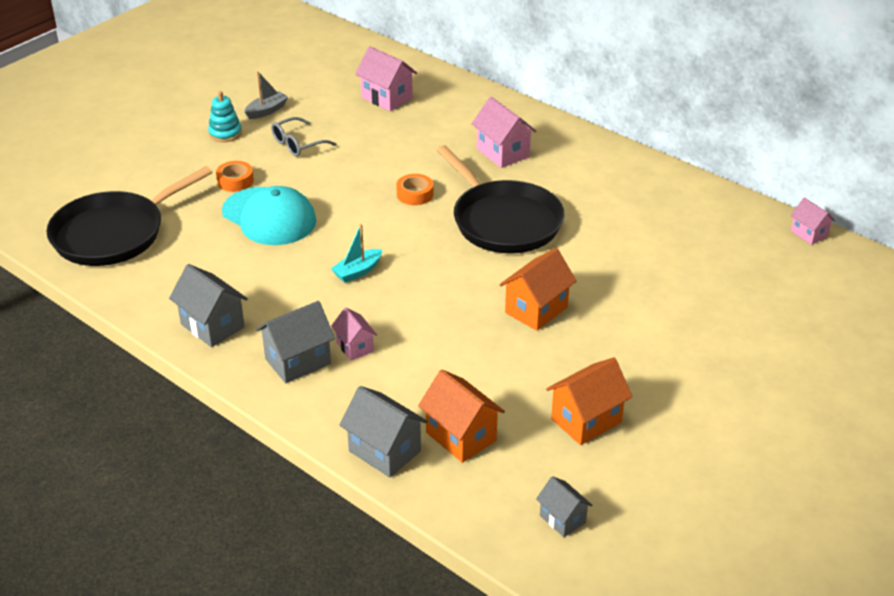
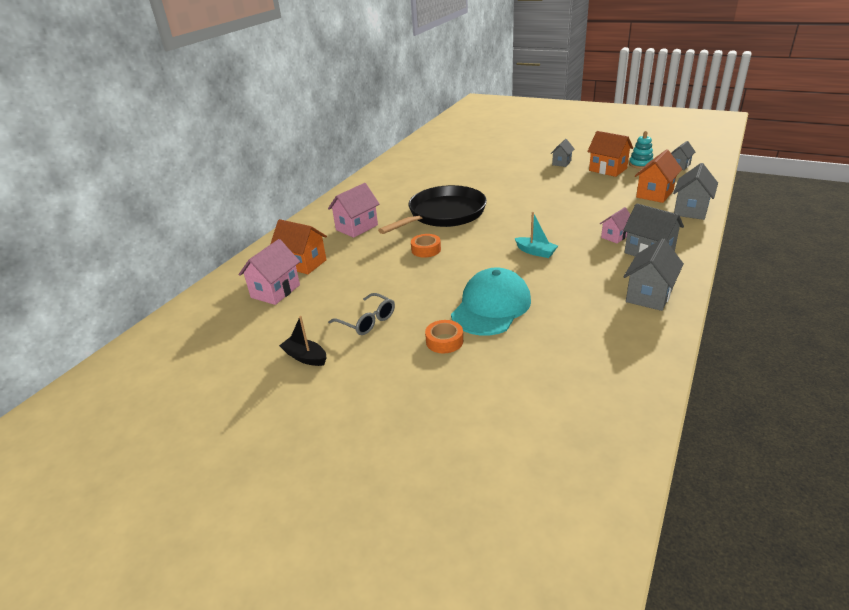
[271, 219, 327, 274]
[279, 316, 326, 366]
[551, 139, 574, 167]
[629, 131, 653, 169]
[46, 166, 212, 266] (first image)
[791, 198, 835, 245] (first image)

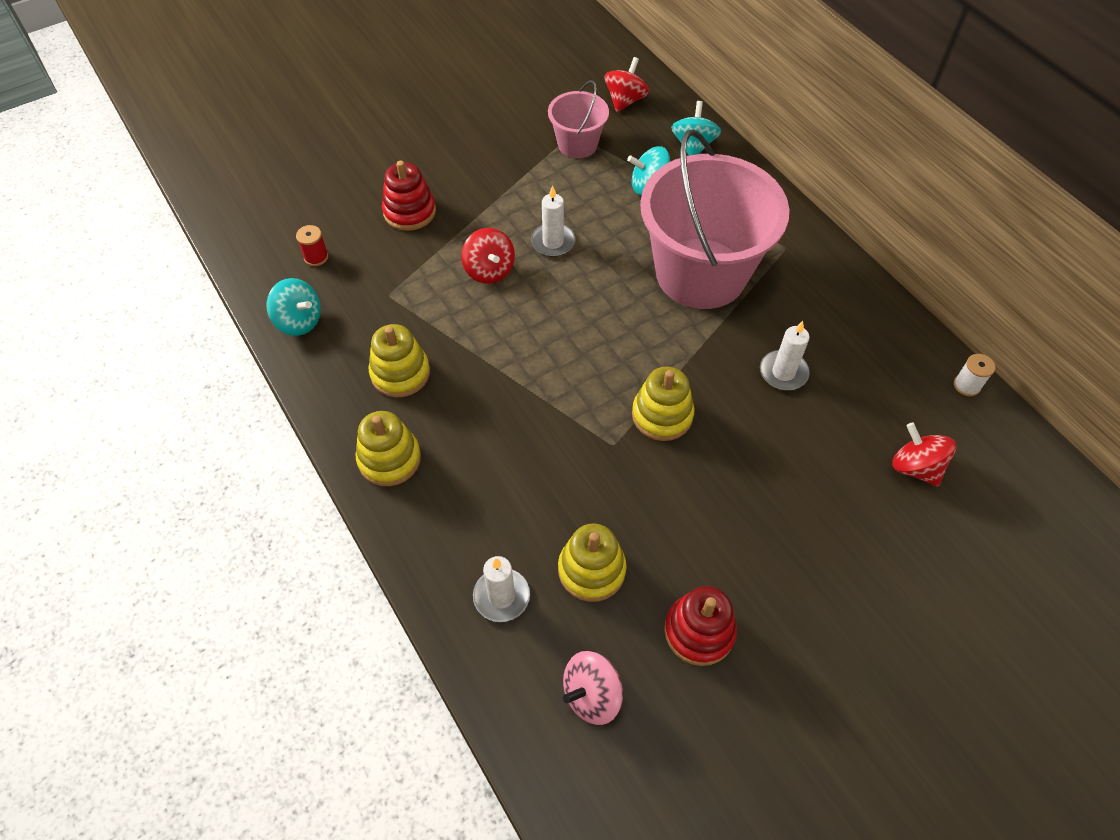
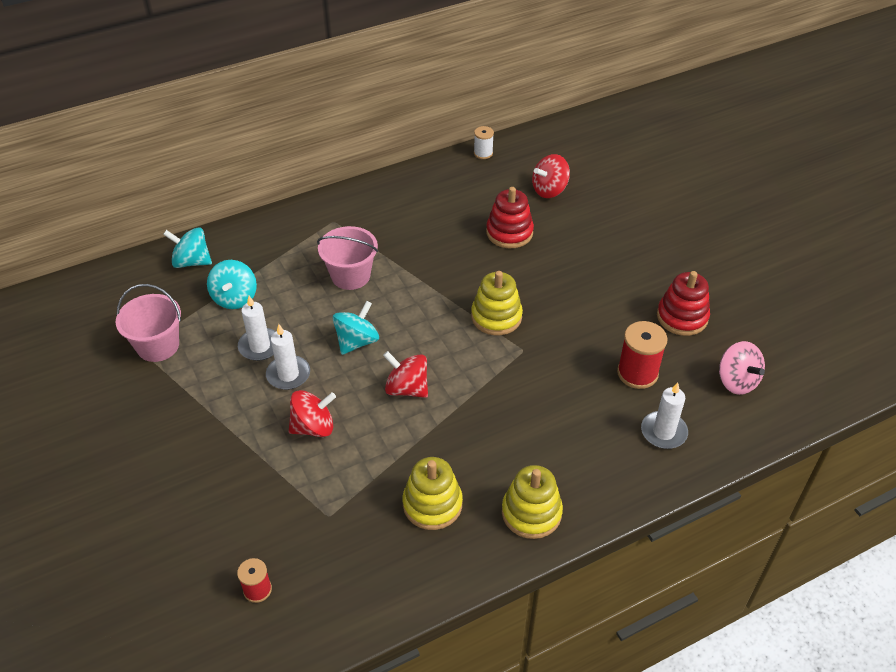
[238, 296, 276, 361]
[317, 226, 378, 290]
[333, 301, 379, 355]
[383, 351, 428, 398]
[486, 187, 534, 248]
[617, 321, 667, 389]

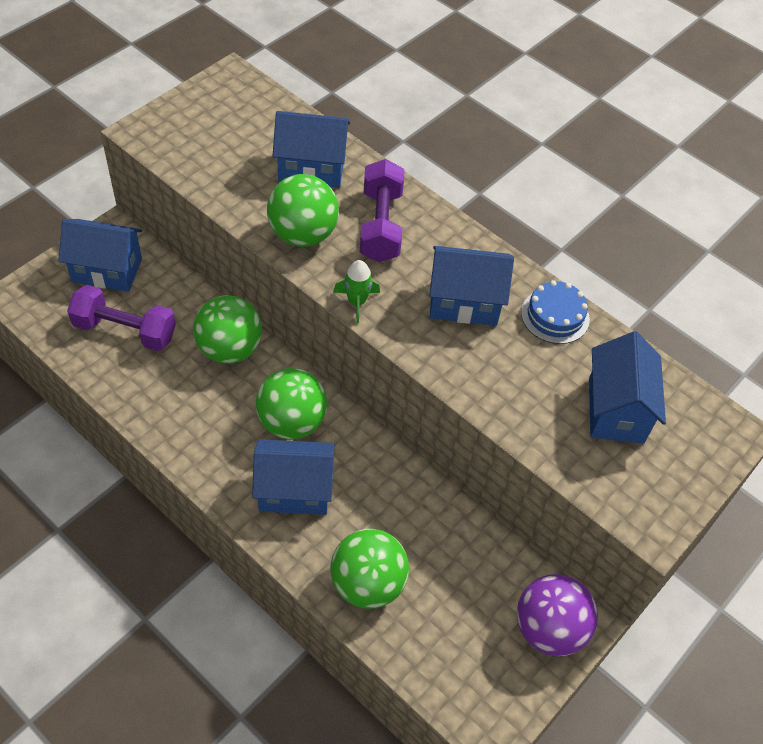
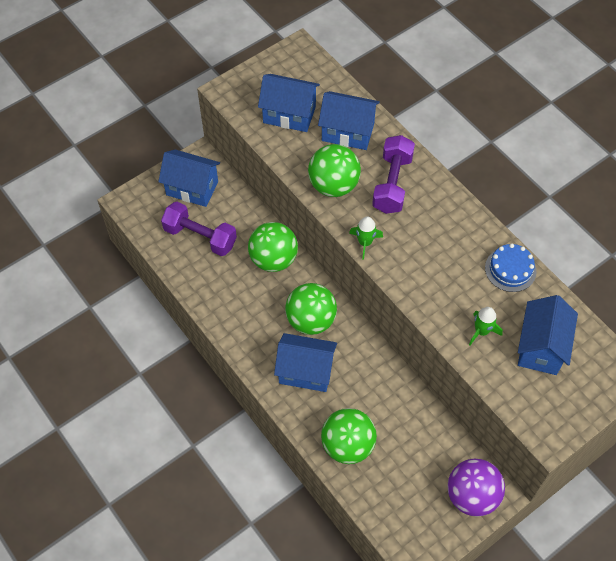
[258, 74, 320, 132]
[469, 307, 503, 345]

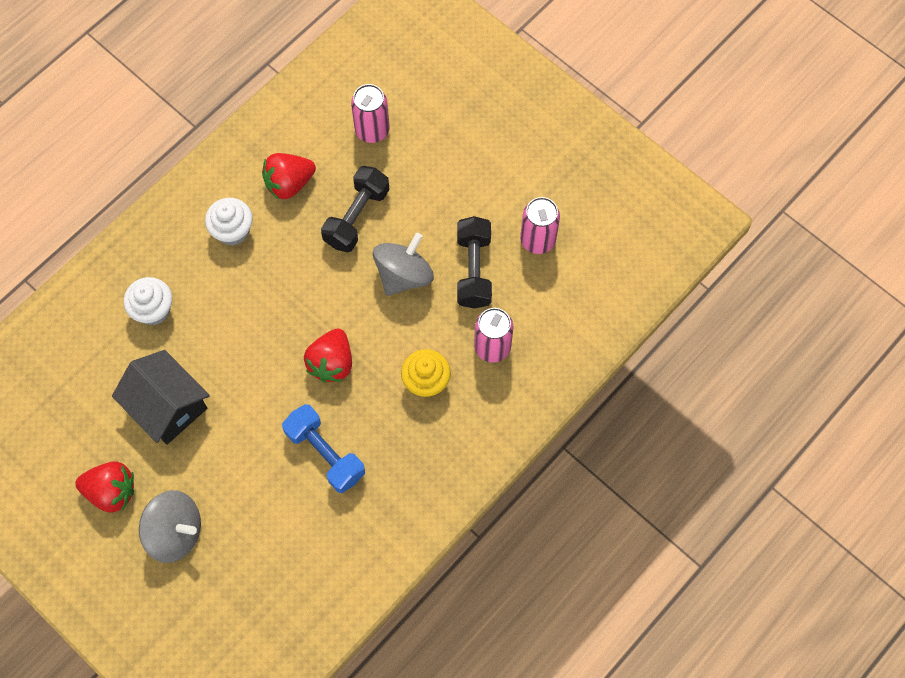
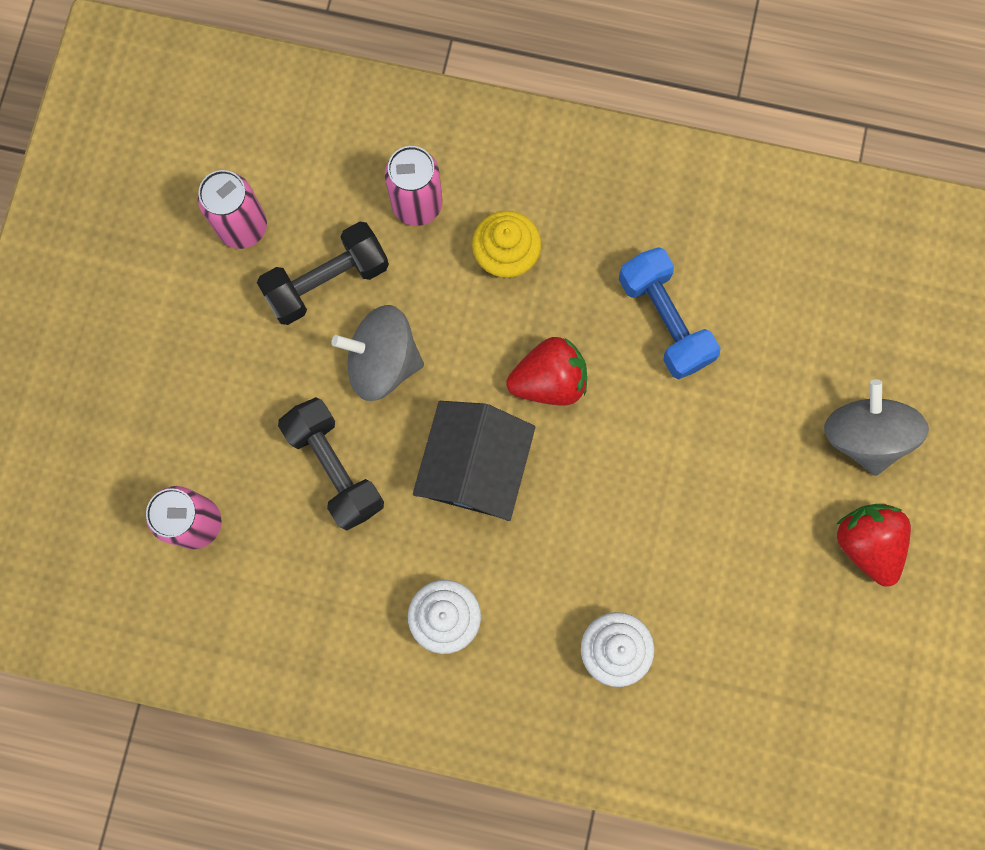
[278, 397, 384, 530]
[413, 401, 535, 521]
[619, 247, 721, 379]
[262, 153, 316, 200] (first image)

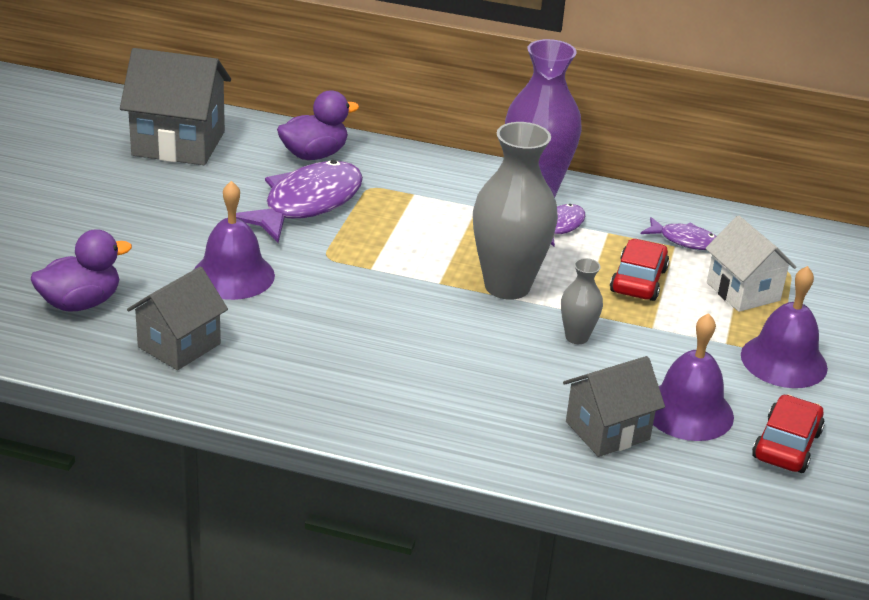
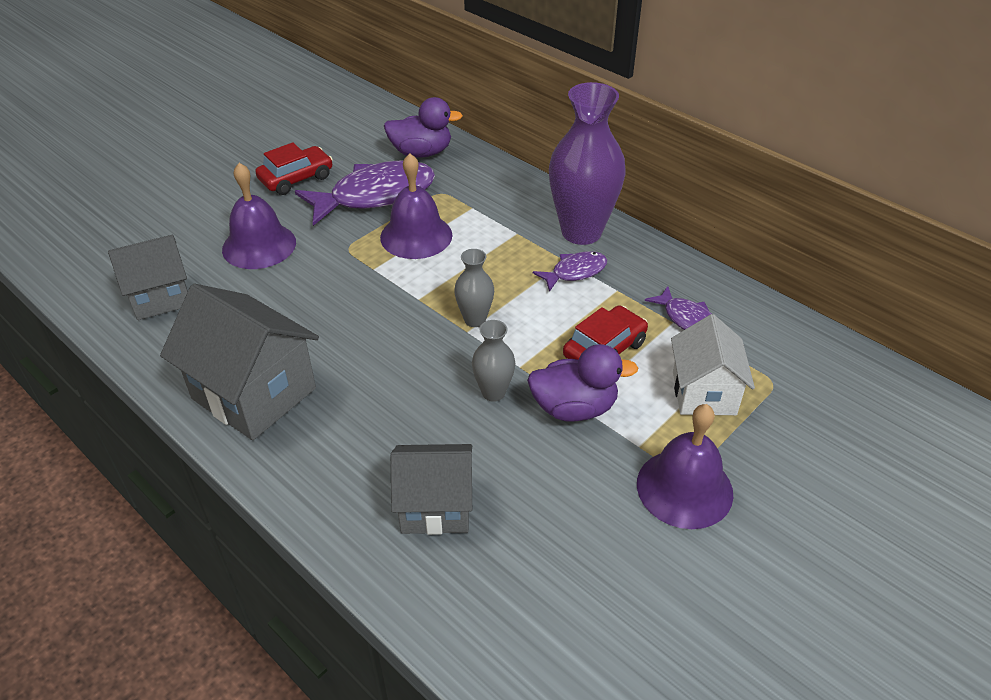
[160, 284, 319, 440]
[255, 142, 333, 195]
[380, 153, 452, 259]
[454, 249, 494, 327]
[527, 344, 638, 422]

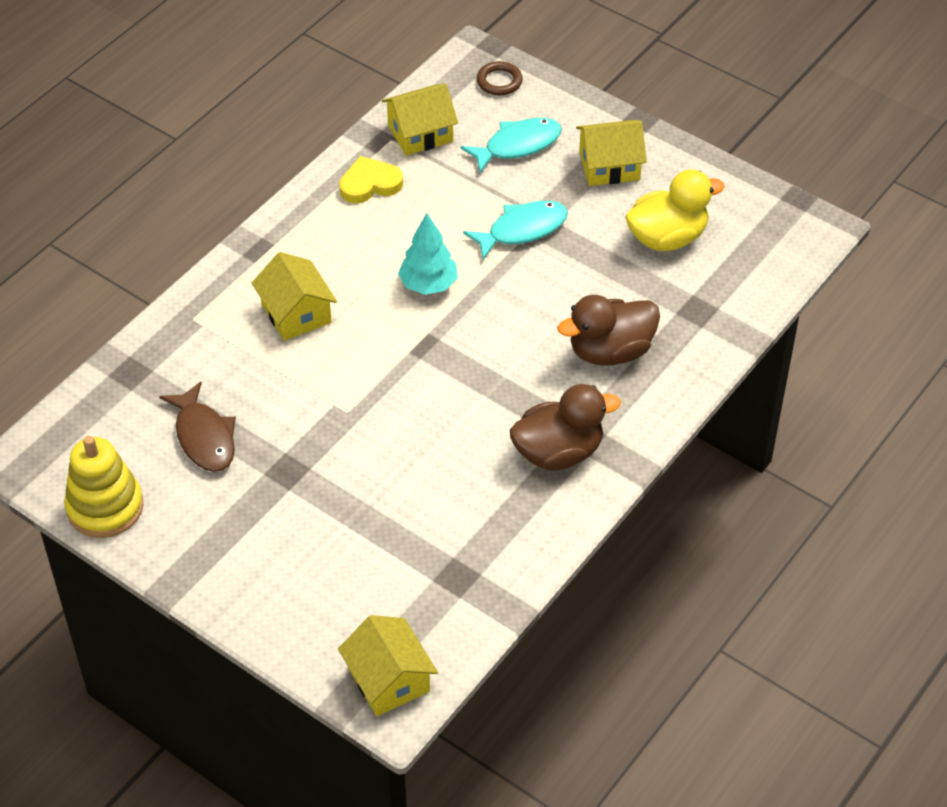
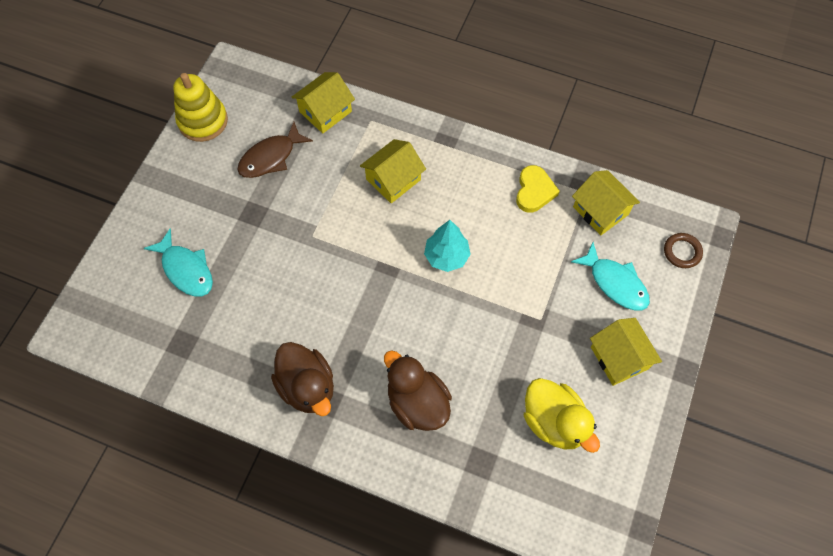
[144, 229, 213, 297]
[292, 72, 355, 134]
[516, 165, 560, 213]

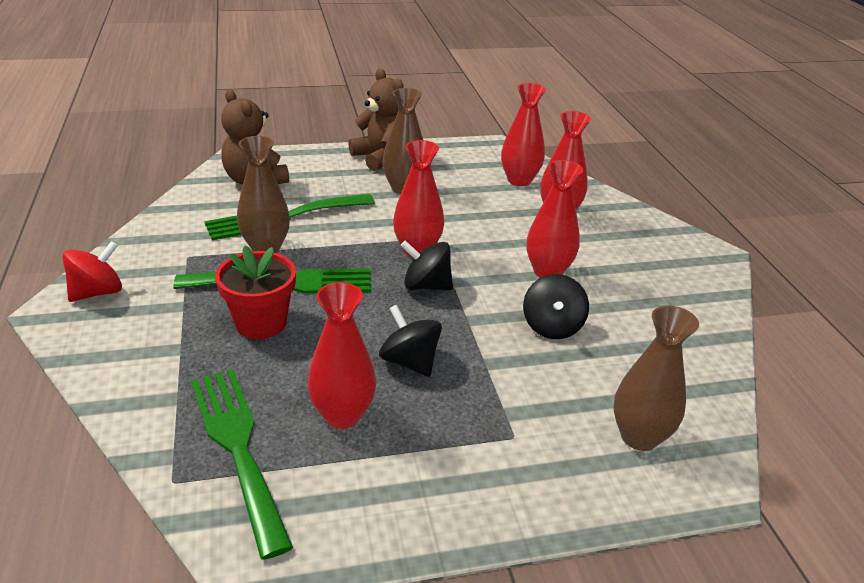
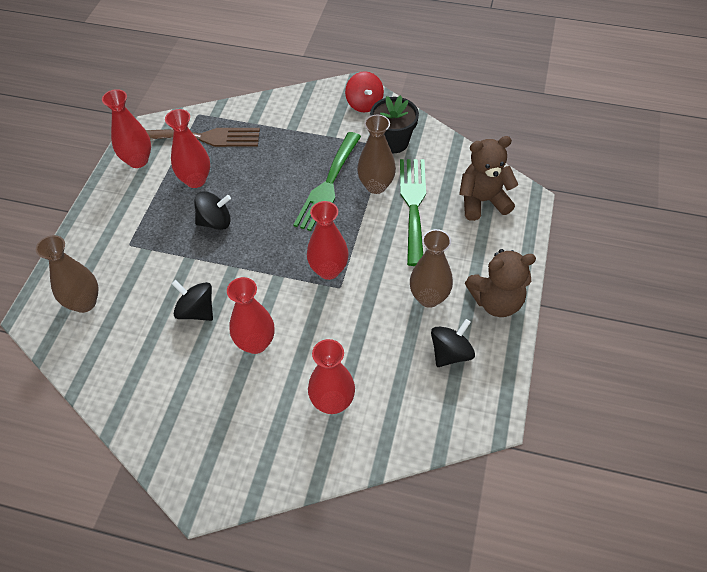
[102, 89, 151, 168]
[146, 128, 260, 147]
[370, 95, 419, 153]
[431, 319, 475, 367]
[215, 246, 296, 339] (first image)

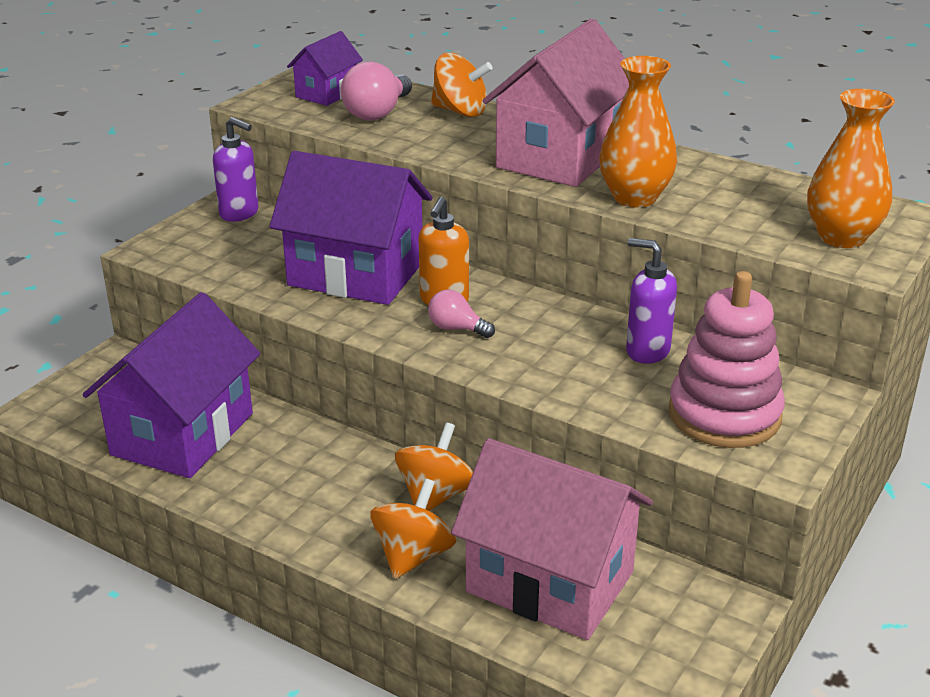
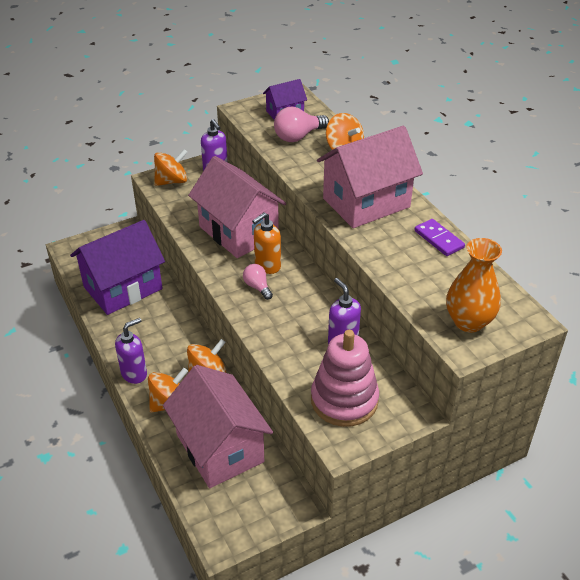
[115, 318, 147, 384]
[154, 149, 188, 186]
[188, 156, 286, 258]
[414, 219, 465, 256]
[599, 56, 677, 207] (first image)

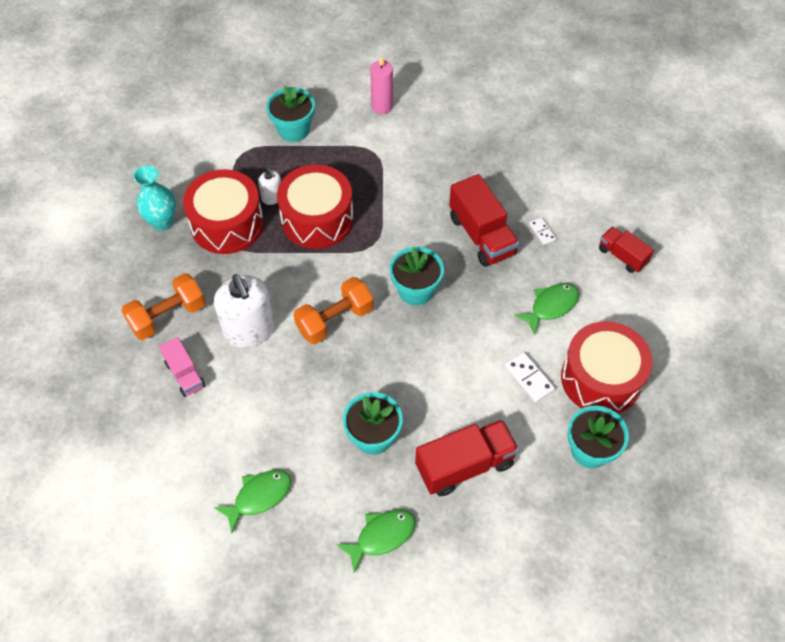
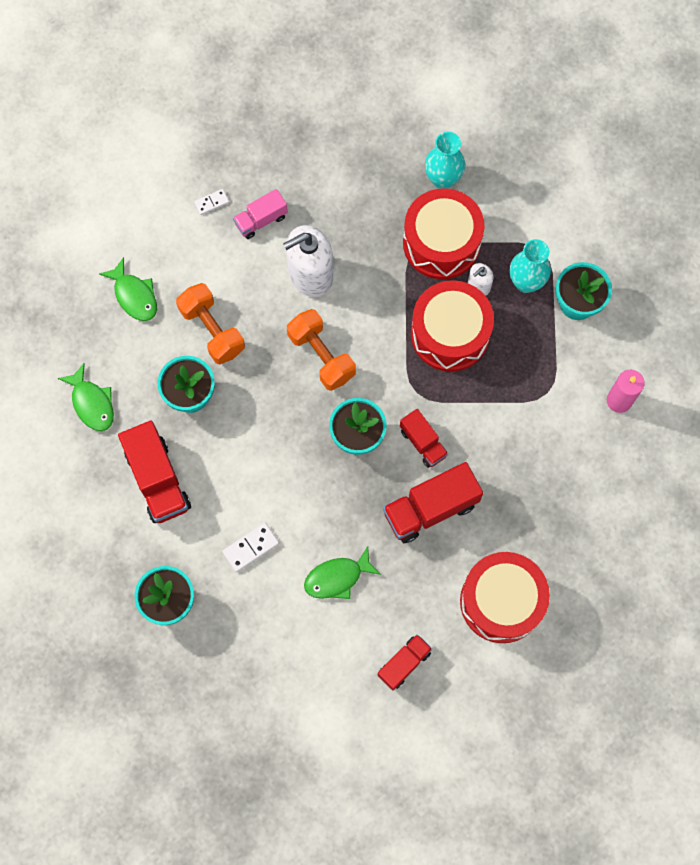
[176, 283, 245, 364]
[194, 189, 229, 215]
[304, 546, 381, 599]
[400, 409, 448, 468]
[460, 552, 550, 643]
[510, 239, 551, 293]

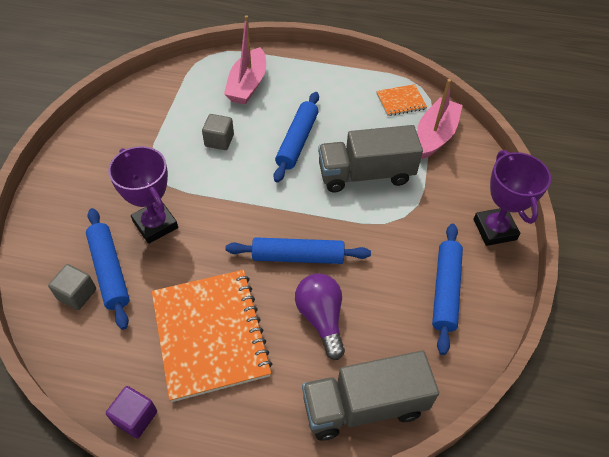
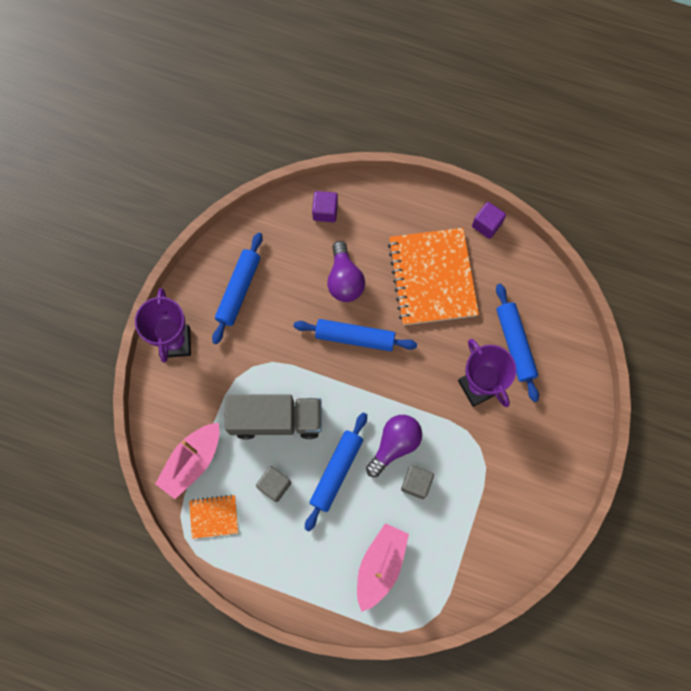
[256, 466, 291, 502]
[312, 191, 338, 222]
[366, 415, 422, 477]

